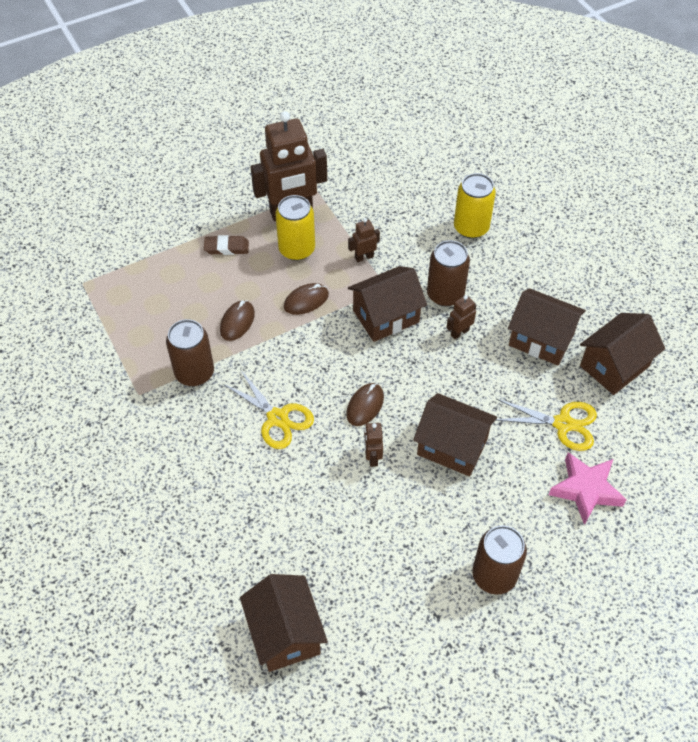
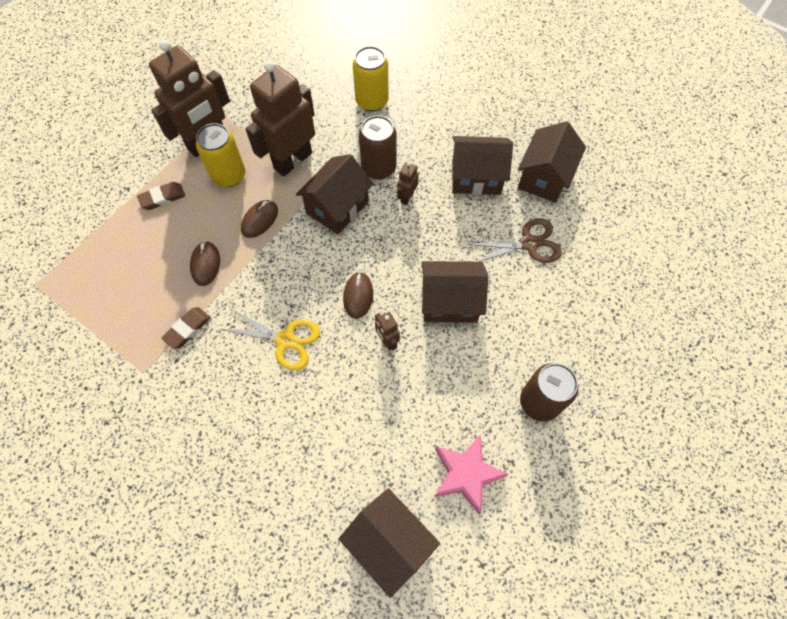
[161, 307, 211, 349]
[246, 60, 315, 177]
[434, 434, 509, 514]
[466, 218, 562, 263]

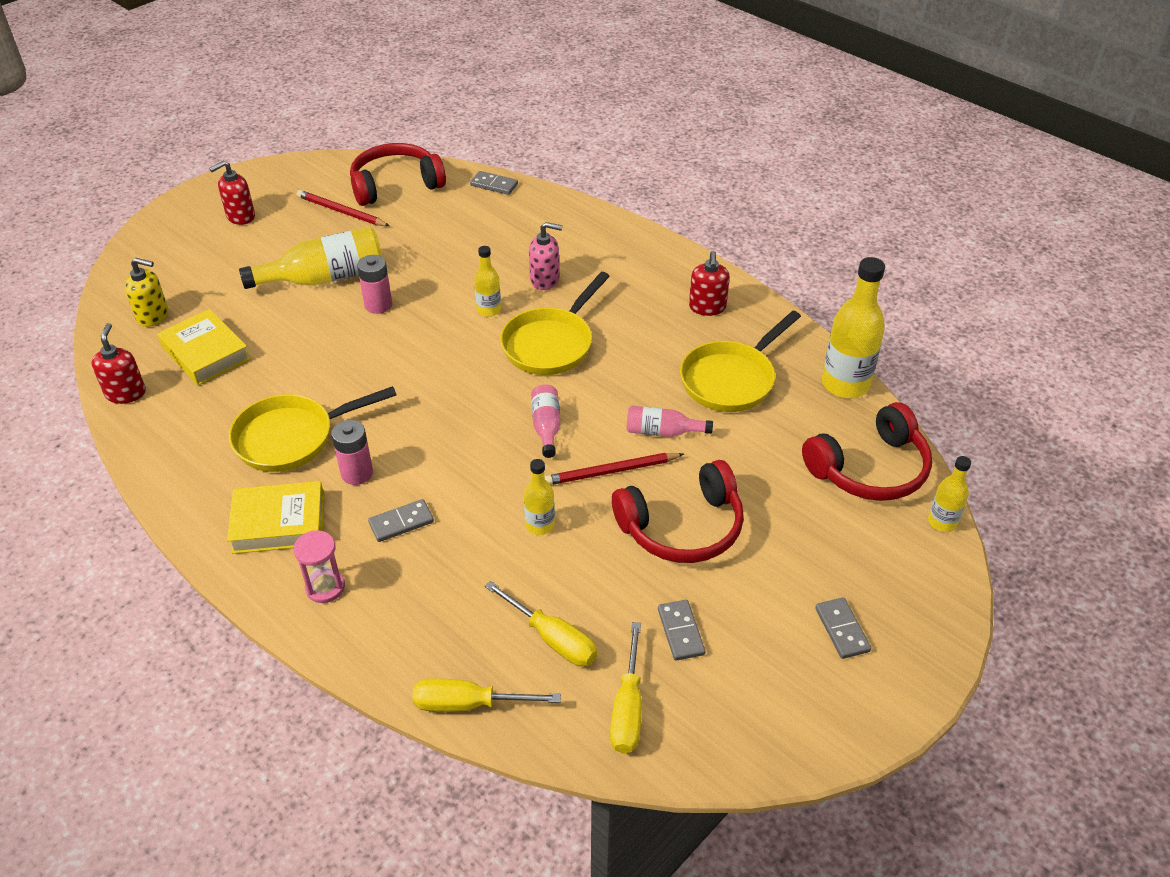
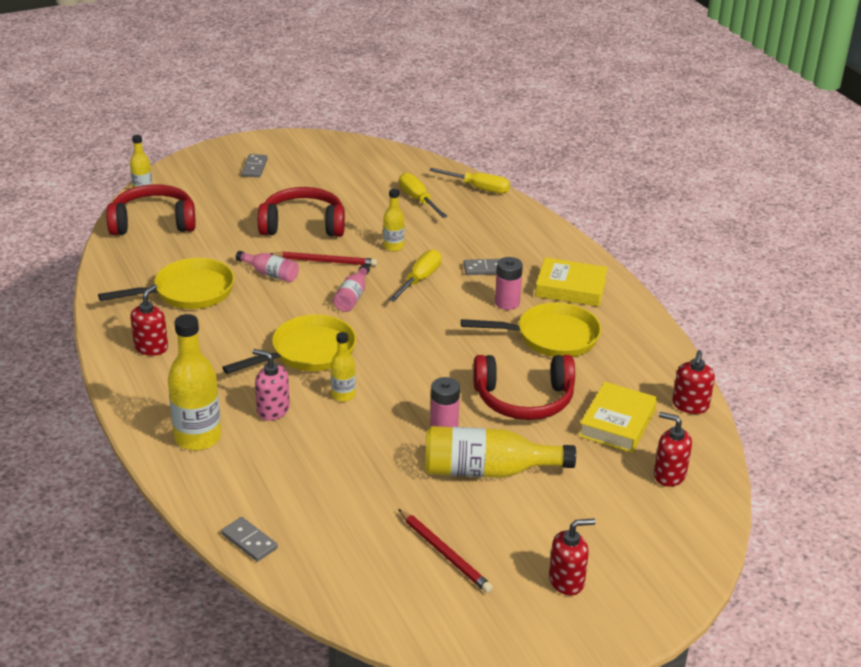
[168, 314, 221, 450]
[389, 250, 441, 302]
[473, 355, 575, 420]
[579, 382, 657, 453]
[654, 412, 692, 487]
[294, 530, 345, 603] (first image)
[658, 600, 706, 661] (first image)

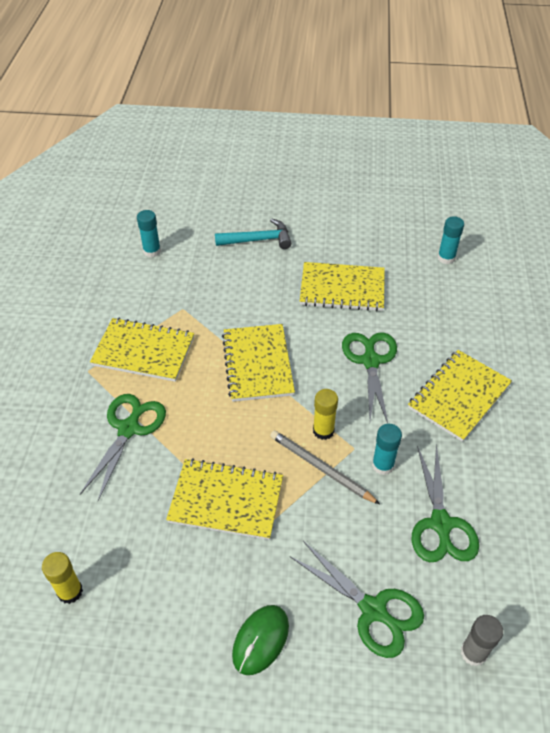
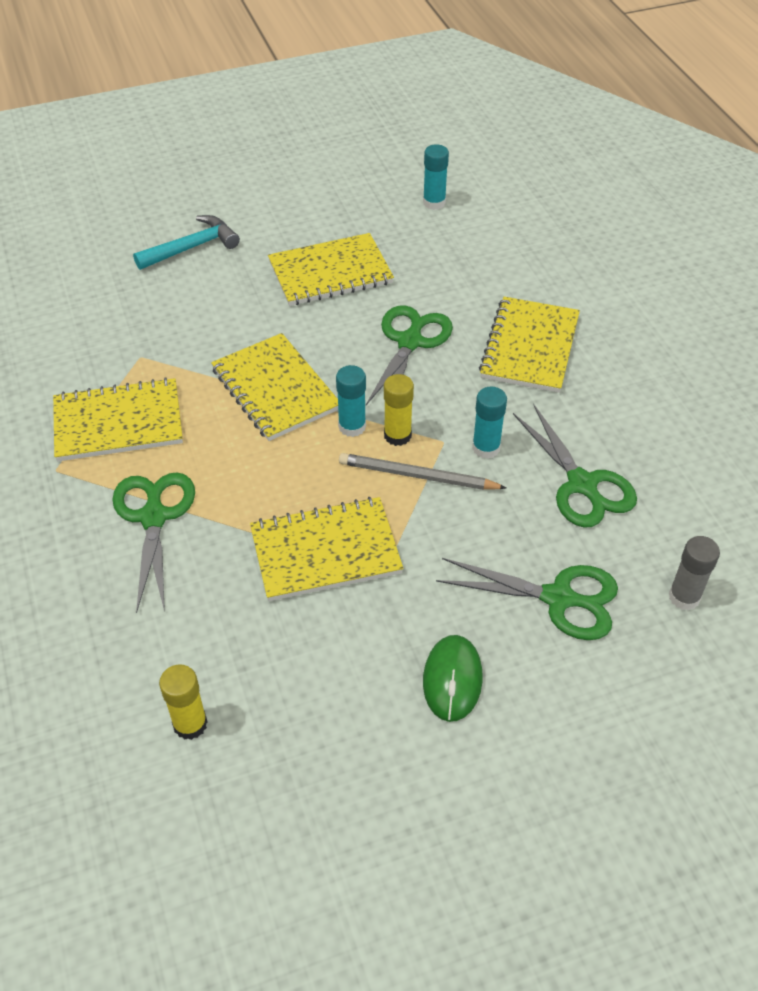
[336, 365, 366, 437]
[366, 305, 453, 405]

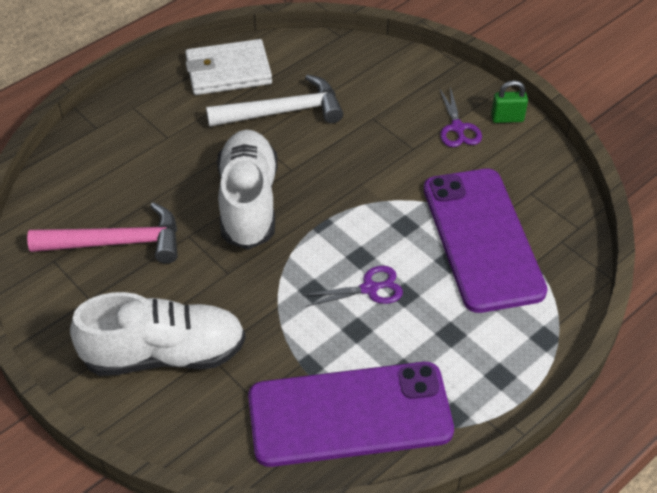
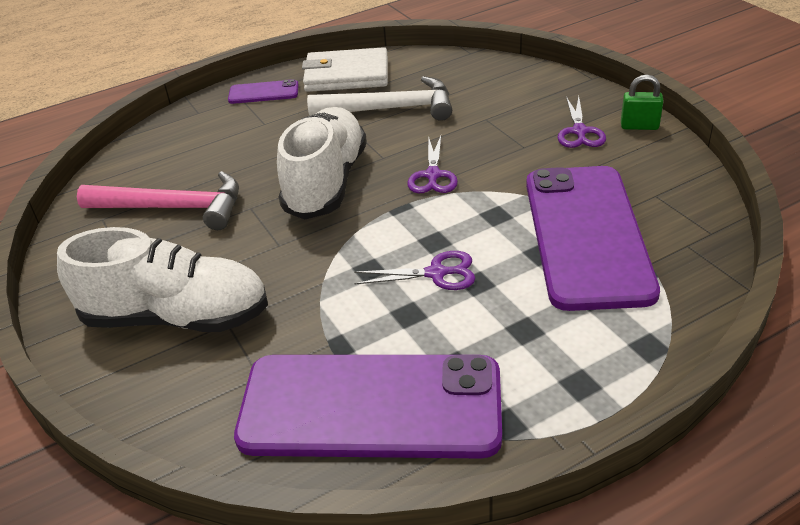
[228, 79, 299, 104]
[407, 136, 458, 193]

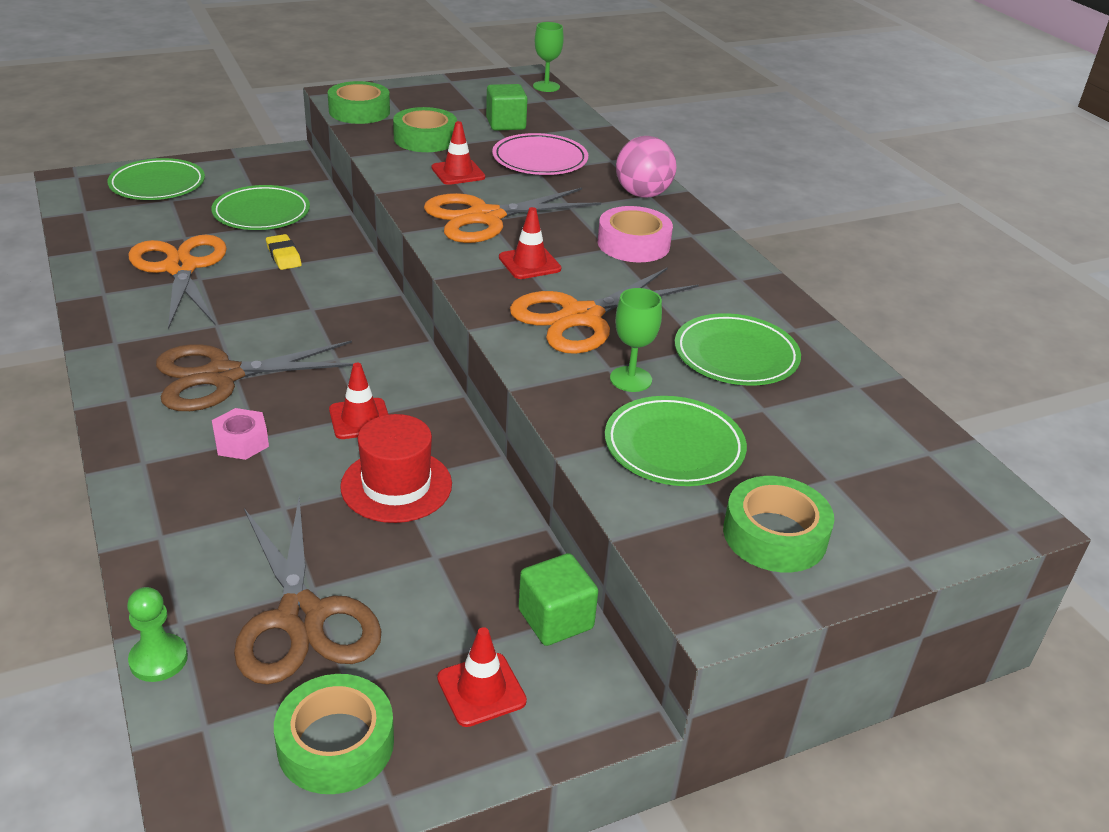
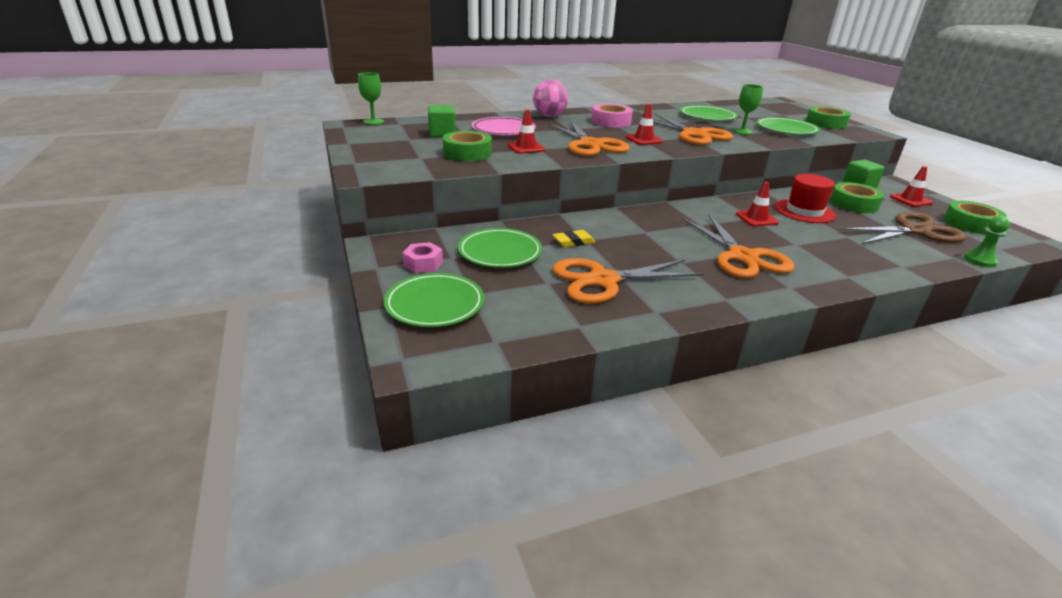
[403, 242, 443, 273]
[683, 215, 794, 278]
[830, 182, 884, 213]

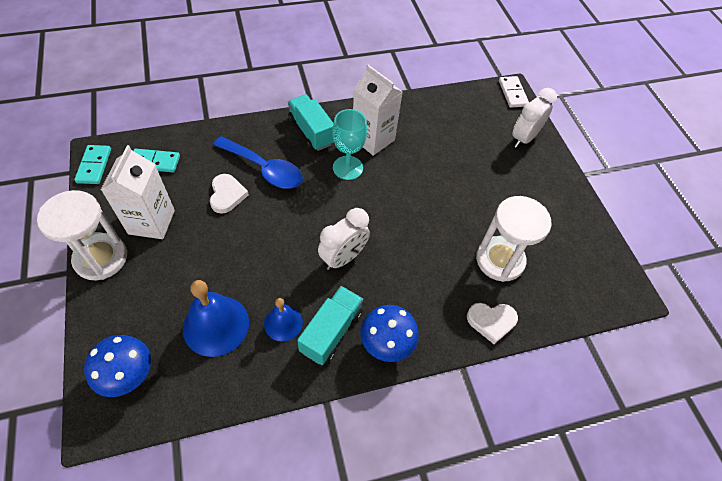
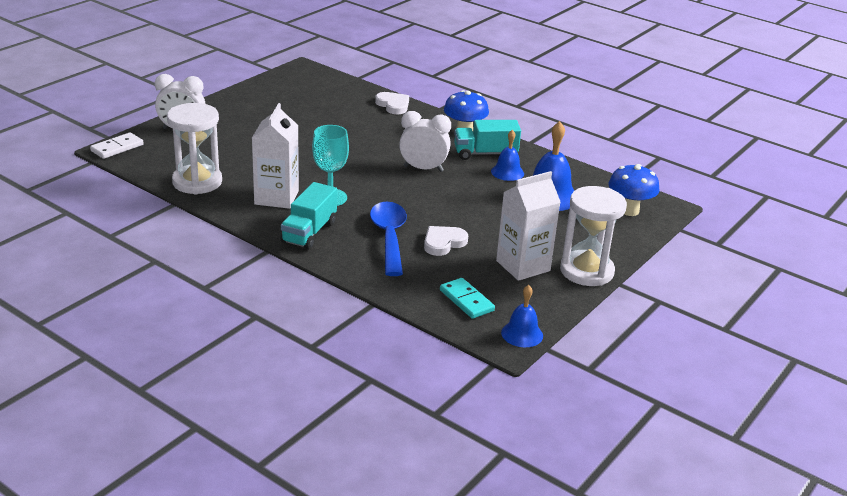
[167, 103, 222, 194]
[501, 285, 543, 347]

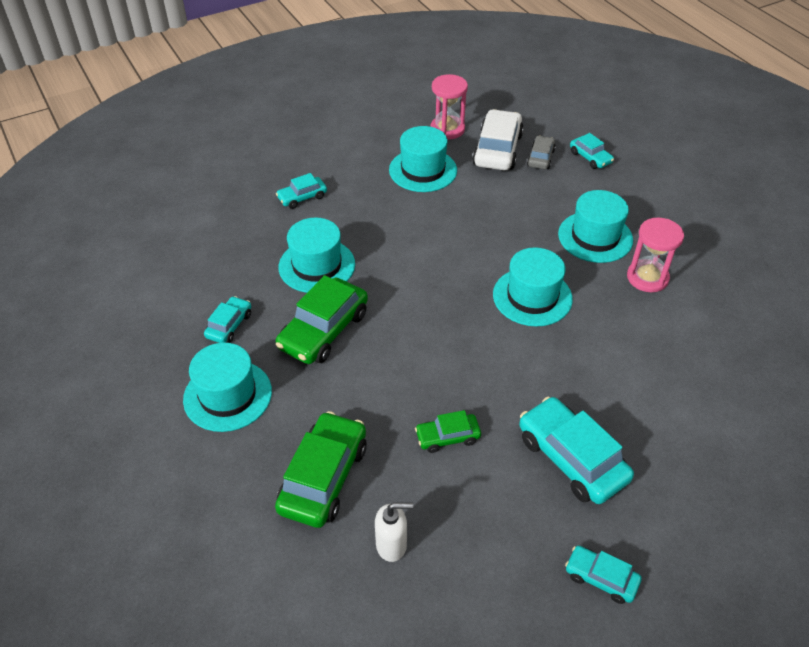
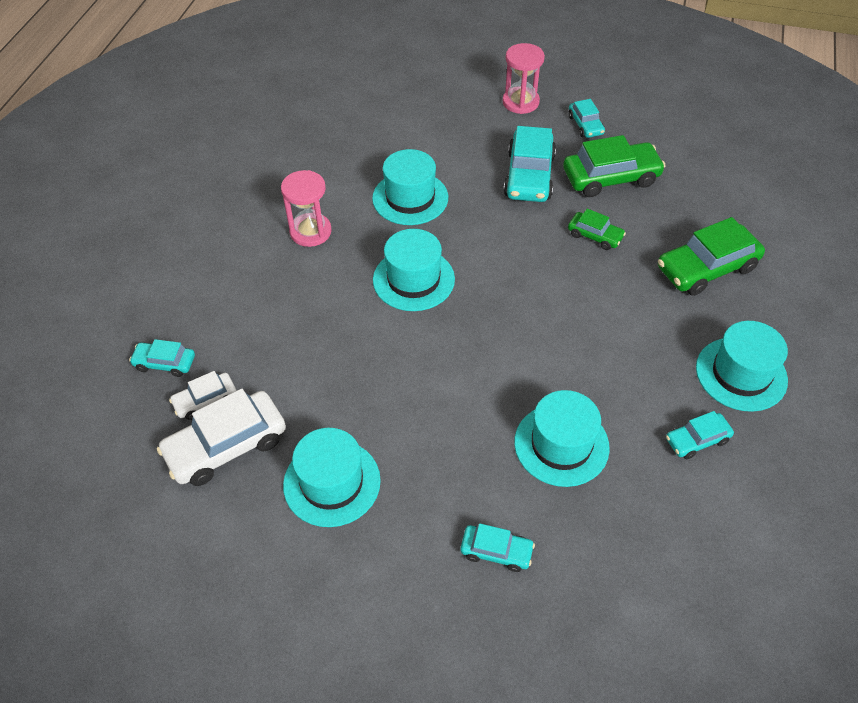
[129, 339, 195, 377]
[169, 371, 236, 420]
[372, 149, 448, 225]
[503, 43, 545, 114]
[563, 135, 666, 197]
[375, 503, 413, 562] (first image)

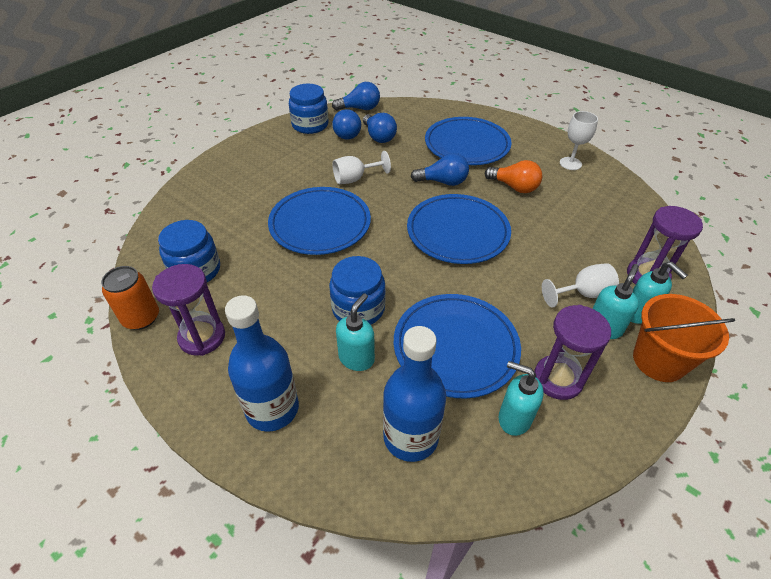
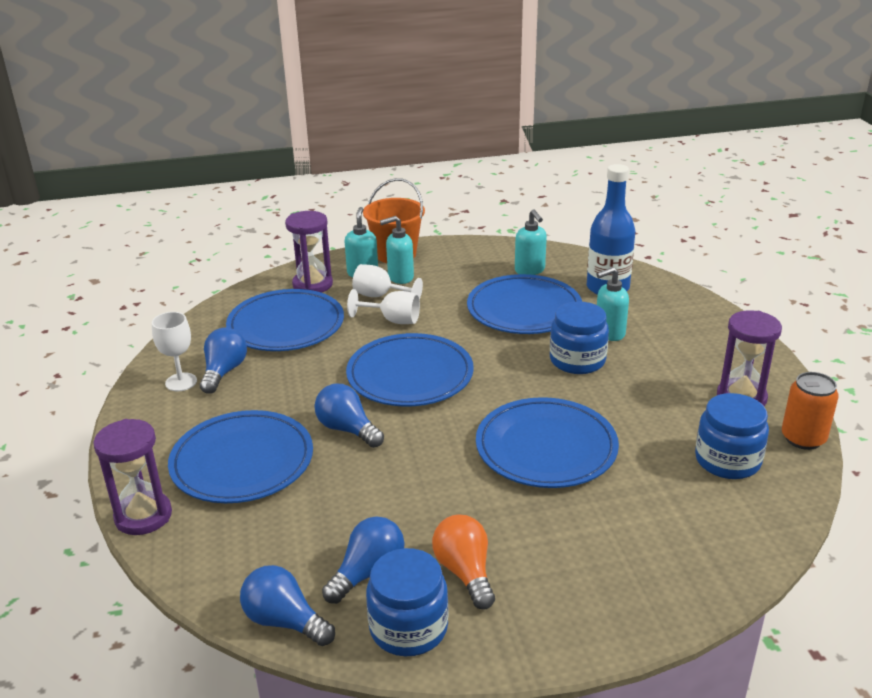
[93, 419, 172, 535]
[200, 328, 247, 394]
[226, 289, 344, 351]
[347, 289, 420, 324]
[432, 515, 495, 610]
[225, 295, 299, 432] (first image)

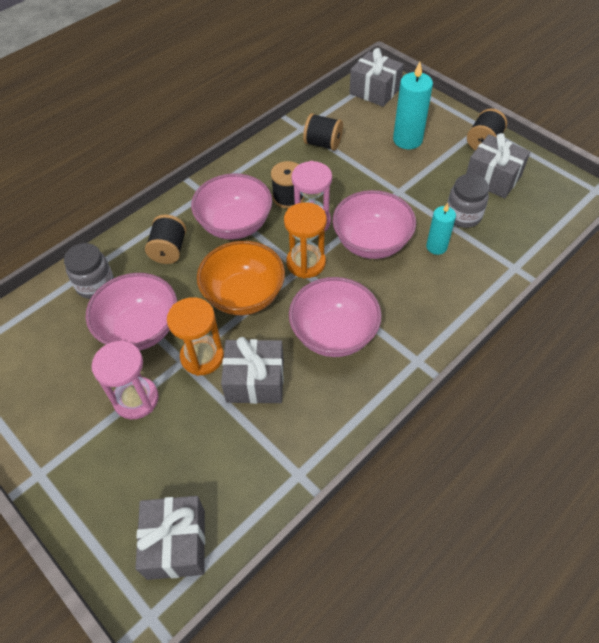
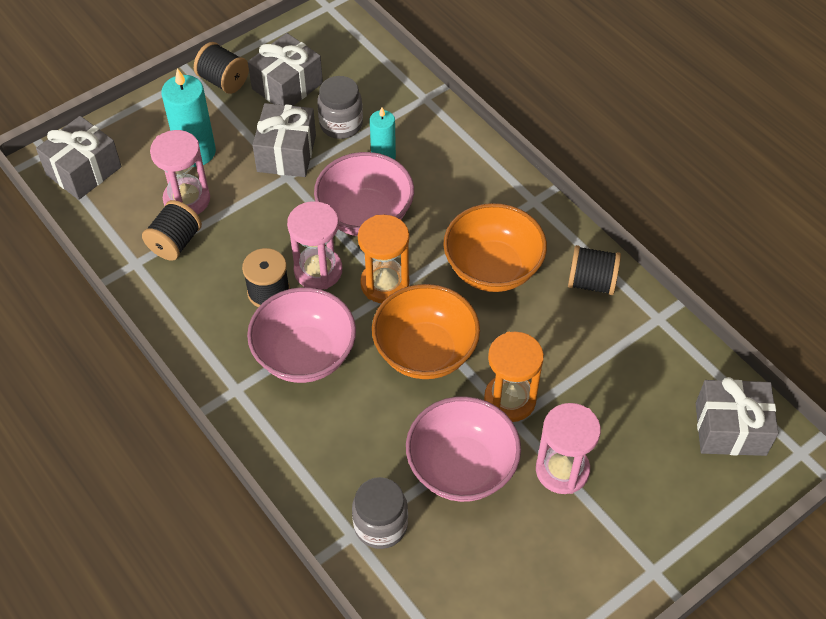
[150, 130, 210, 215]
[252, 103, 316, 177]
[443, 203, 547, 292]
[568, 245, 621, 295]

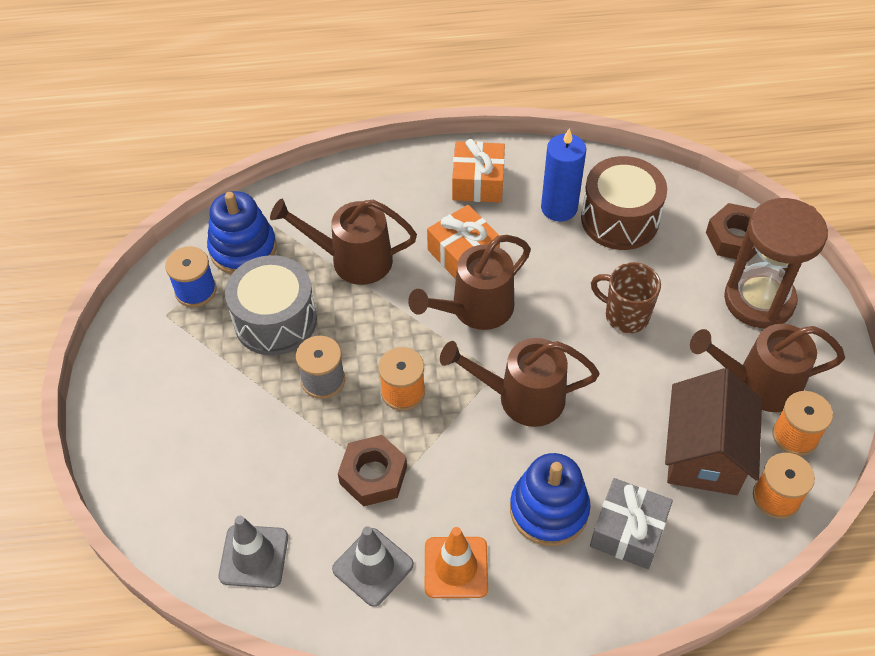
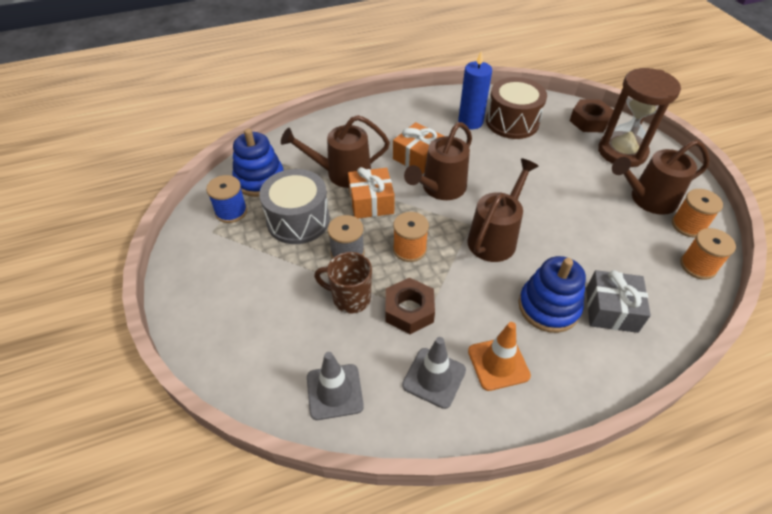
[314, 252, 372, 314]
[348, 167, 395, 219]
[467, 158, 539, 262]
[665, 368, 762, 495] (first image)

